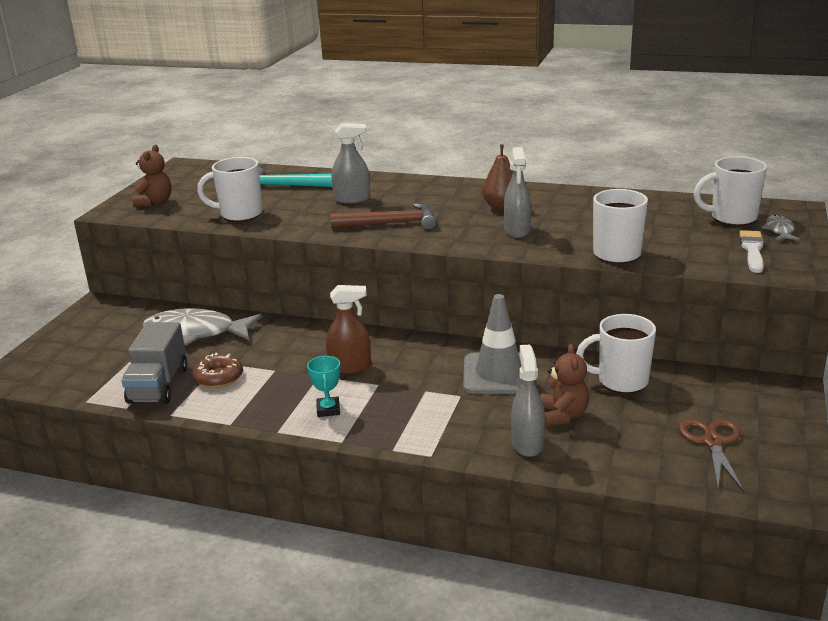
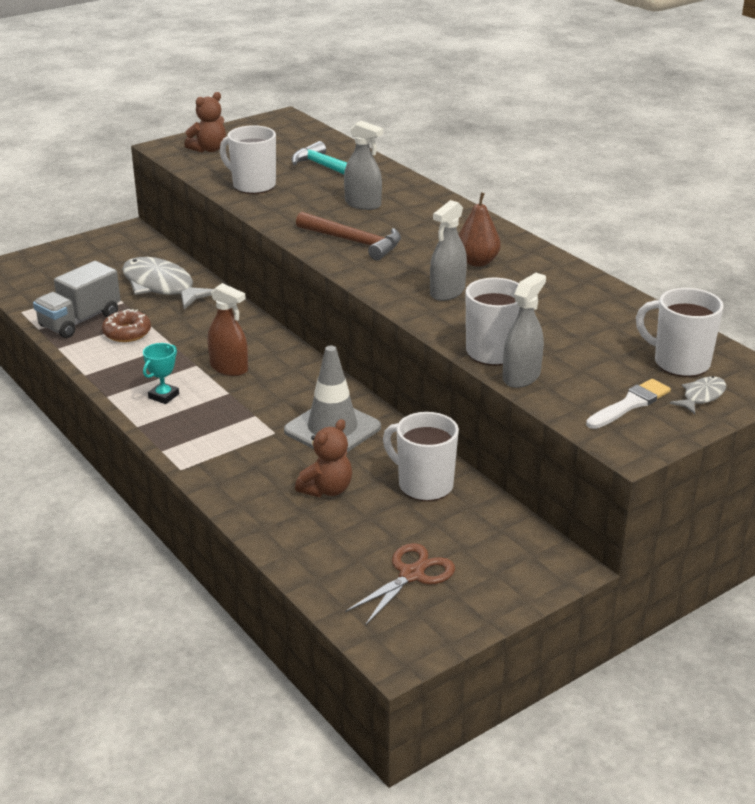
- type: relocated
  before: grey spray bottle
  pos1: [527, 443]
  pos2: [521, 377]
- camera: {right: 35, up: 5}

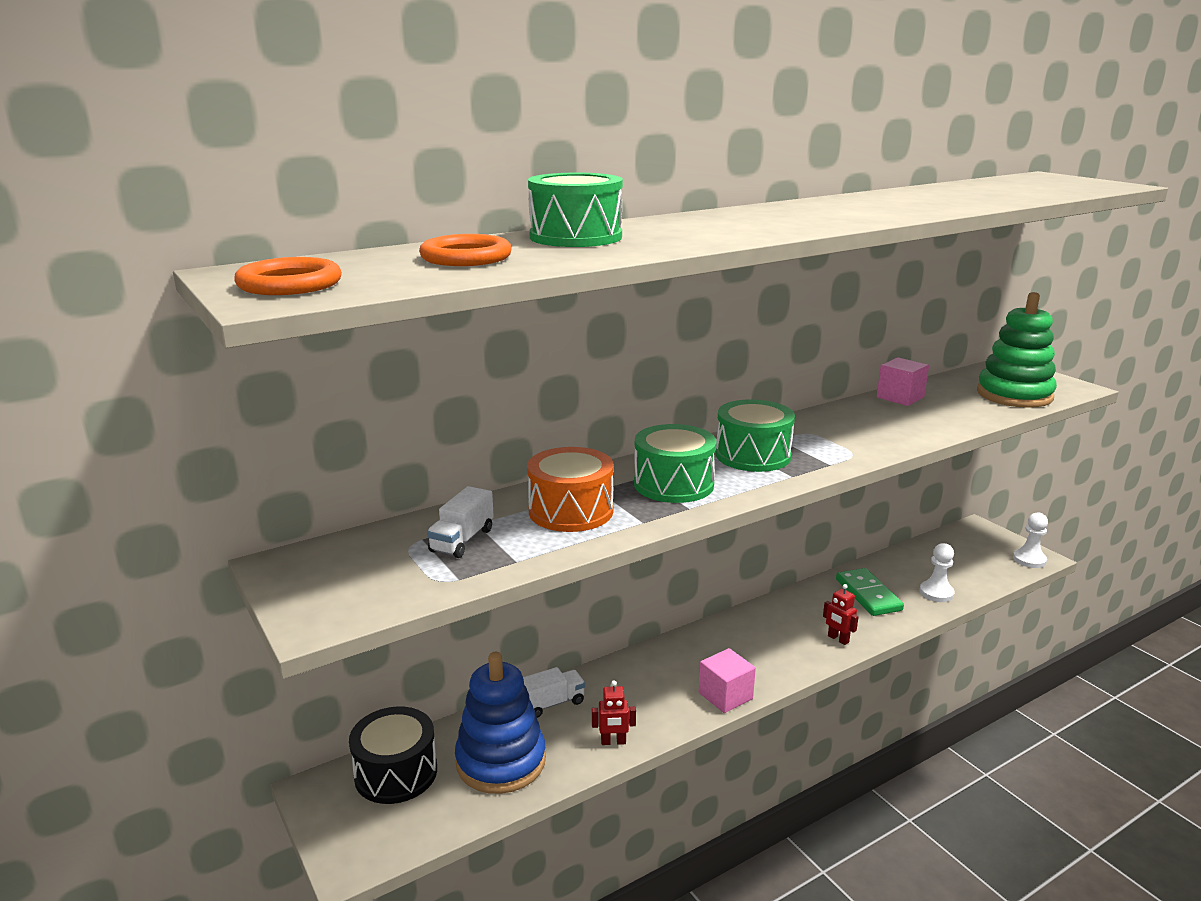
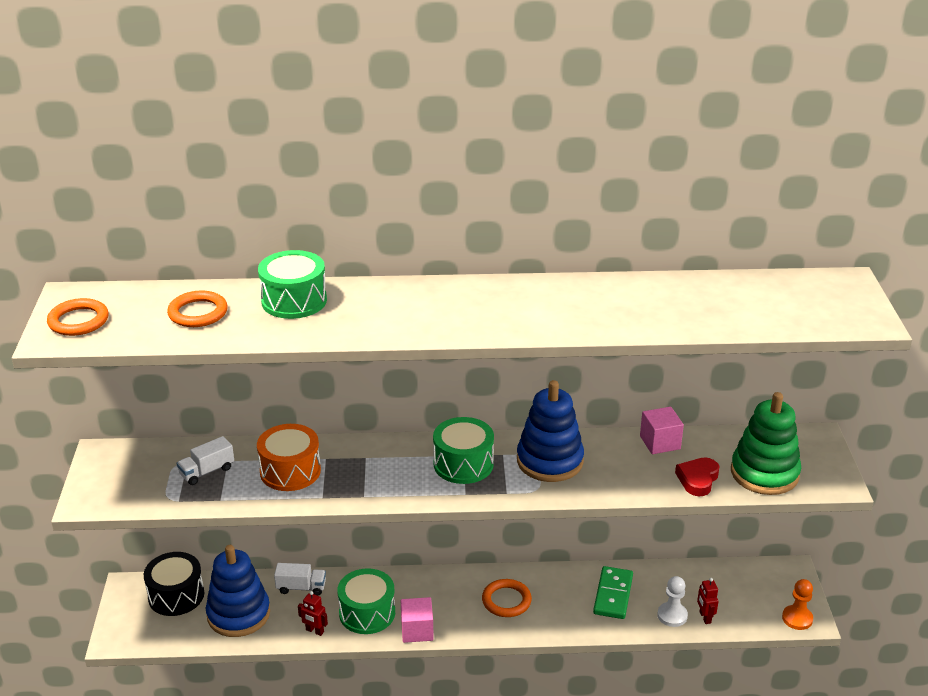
- type: relocated
  before: green drum
  pos1: [673, 484]
  pos2: [367, 613]
- type: colour
  before: white pawn
  after: orange pawn
  pos1: [1029, 560]
  pos2: [797, 618]
- type: relocated
  before: red robot
  pos1: [838, 639]
  pos2: [705, 617]
- type: appeared
  after: blue stacking toy
  pos2: [550, 461]
- type: appeared
  after: red heart
  pos2: [697, 479]
- type: appeared
  after: orange ring
  pos2: [506, 601]
- camera: {right: 30, up: 10}

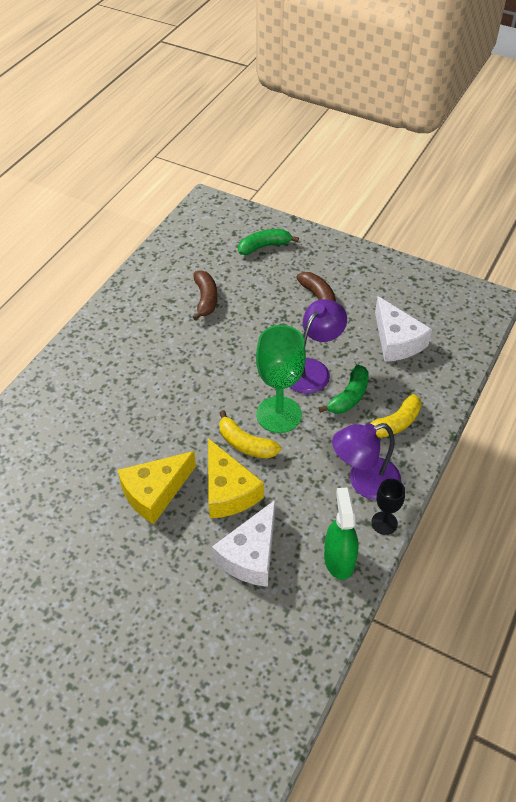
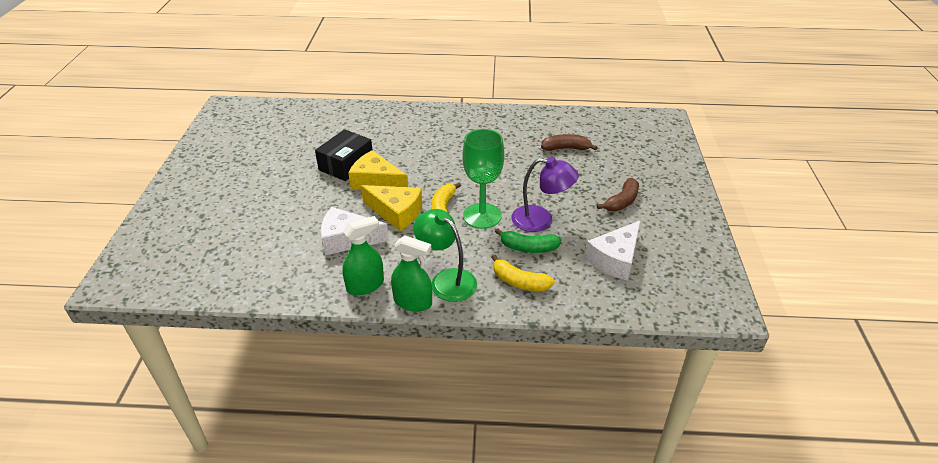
- type: missing
  before: green banana
  pos1: [264, 246]
- type: spun
  before: brown banana
  pos1: [205, 299]
  pos2: [566, 148]
  turn: -150
- type: colour
  before: purple lamp
  after: green lamp
  pos1: [364, 482]
  pos2: [446, 280]
- type: spun
  before: yellow cheese
  pos1: [228, 491]
  pos2: [396, 212]
  turn: -105
- type: exchanged
  before: black goblet
  after: green spray bottle
  pos1: [384, 523]
  pos2: [413, 302]
- type: appeared
  after: black box
  pos2: [346, 164]
- camera: {right: 65, up: -10}

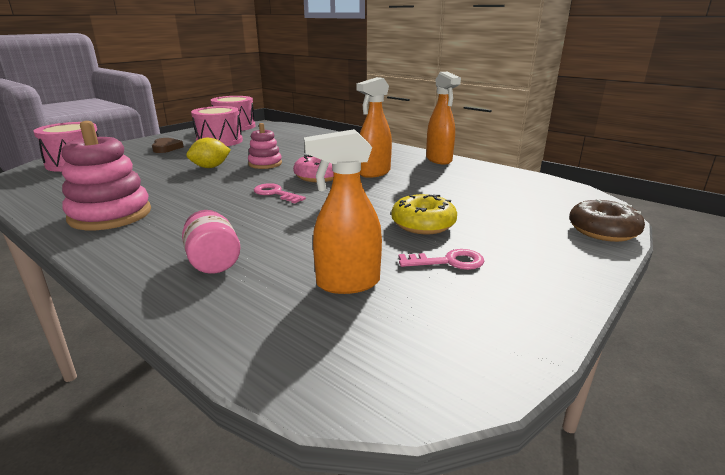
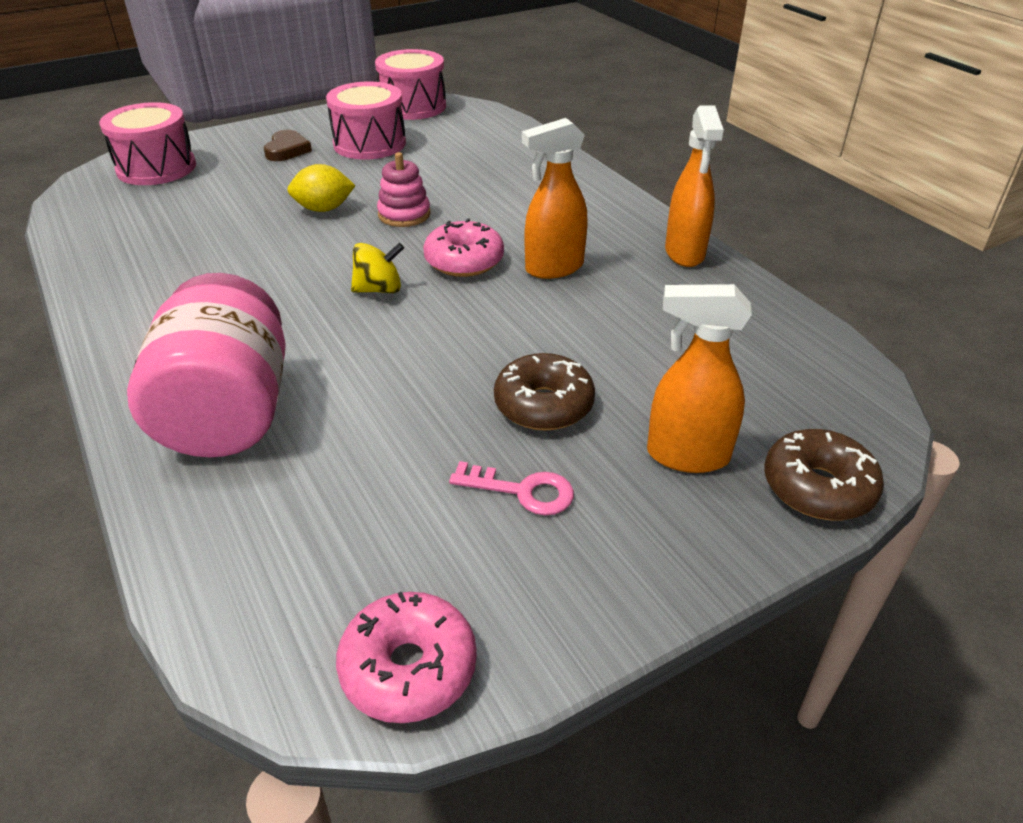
- type: missing
  before: pink stacking toy
  pos1: [110, 215]
- type: relocated
  before: orange spray bottle
  pos1: [347, 283]
  pos2: [686, 455]
- type: exchanged
  before: pink key
  after: yellow spinning top
  pos1: [275, 193]
  pos2: [379, 289]
- type: colour
  before: yellow donut
  after: brown donut
  pos1: [423, 224]
  pos2: [543, 405]
- type: size
  before: pink jar
  pos1: [213, 262]
  pos2: [228, 412]
  scale: 1.94
- type: appeared
  after: pink donut
  pos2: [408, 668]
- camera: {right: 20, up: 15}

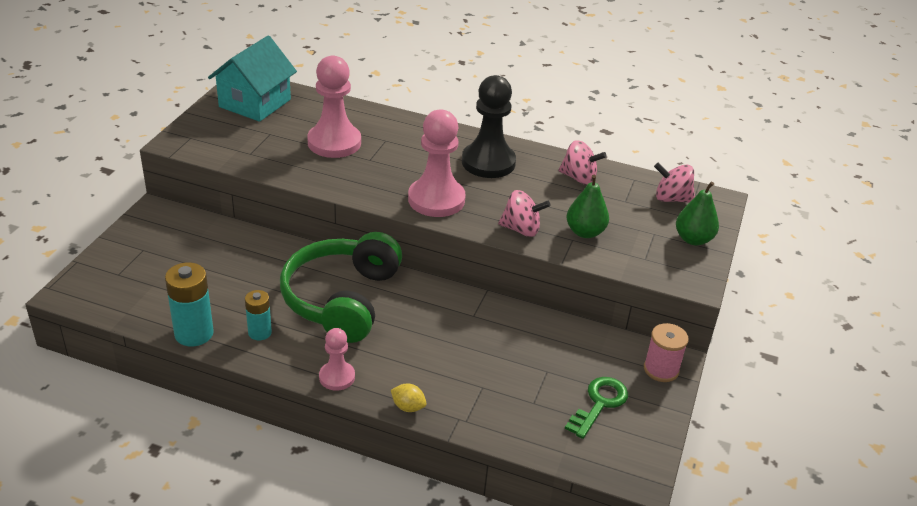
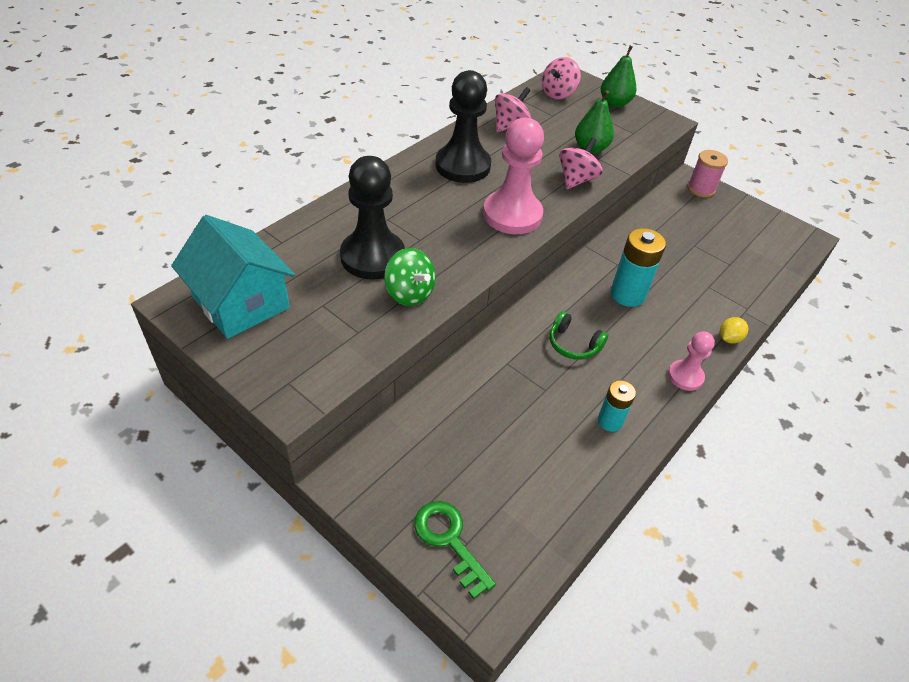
- type: colour
  before: pink pawn
  after: black pawn
  pos1: [334, 143]
  pos2: [372, 257]
- type: size
  before: green headphones
  pos1: [342, 299]
  pos2: [573, 344]
  scale: 0.42
- type: relocated
  before: turquoise battery
  pos1: [194, 333]
  pos2: [627, 294]
- type: relocated
  before: green key
  pos1: [599, 404]
  pos2: [449, 541]
- type: appeared
  after: green spinning top
  pos2: [409, 293]
- camera: {right: -70, up: 10}

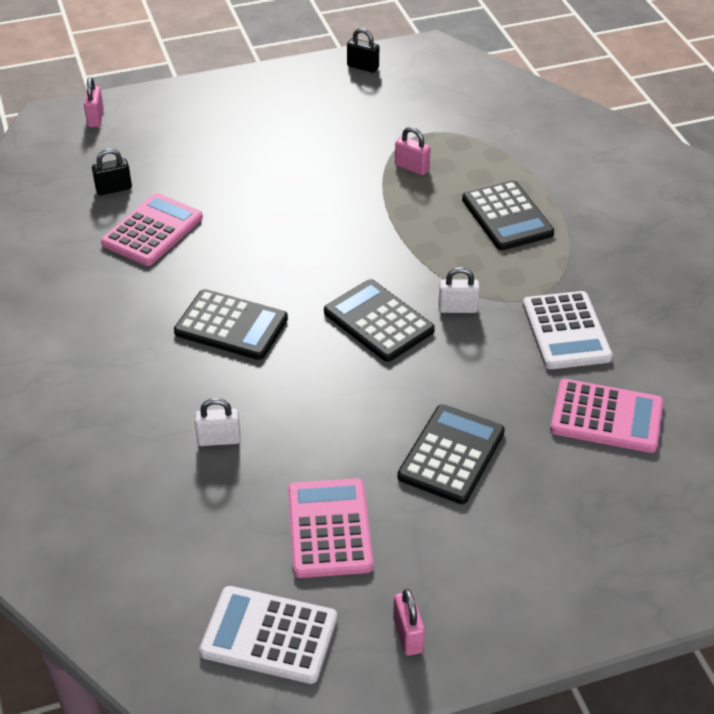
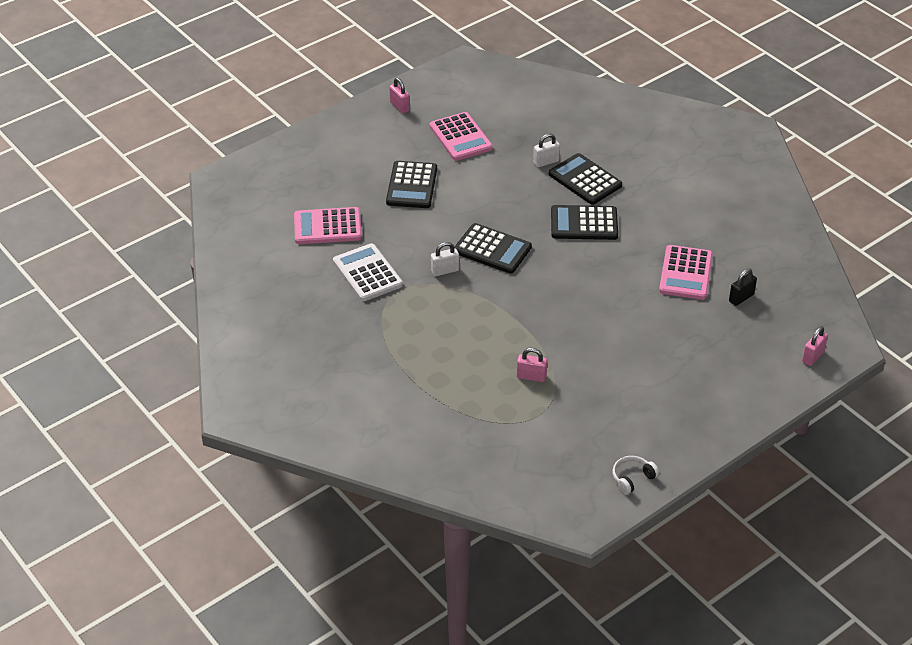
- type: exchanged
  before: black padlock
  after: white headphones
  pos1: [363, 67]
  pos2: [632, 478]
- type: spun
  before: pink padlock
  pos1: [95, 118]
  pos2: [813, 356]
  turn: 60
- type: relocated
  before: black calculator
  pos1: [507, 216]
  pos2: [585, 180]
- type: missing
  before: white calculator
  pos1: [269, 635]
- camera: {right: 160, up: 0}

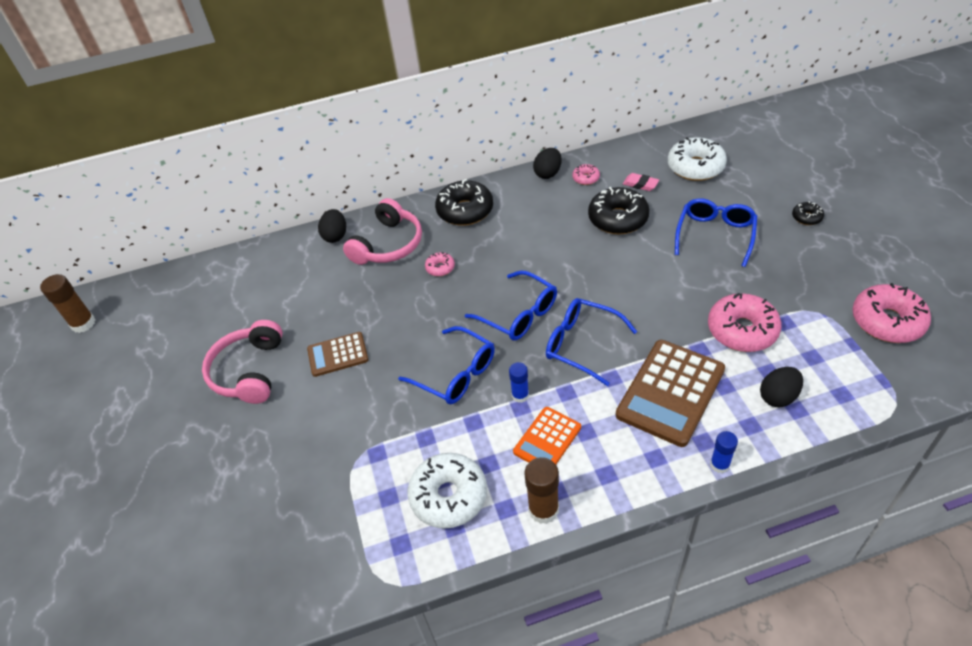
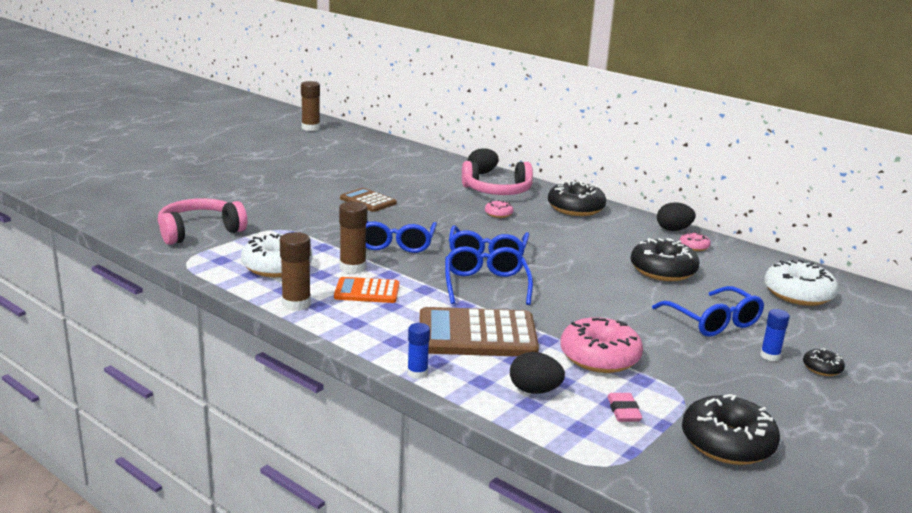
- type: relocated
  before: pink eraser
  pos1: [640, 184]
  pos2: [623, 411]
- type: spun
  before: blue glasses
  pos1: [715, 235]
  pos2: [712, 321]
  turn: 75
- type: colour
  before: pink donut
  after: black donut
  pos1: [887, 321]
  pos2: [727, 443]
- type: relocated
  before: pink headphones
  pos1: [249, 371]
  pos2: [199, 231]
- type: relocated
  before: blue glue stick
  pos1: [520, 395]
  pos2: [770, 356]
- type: appeared
  after: brown glue stick
  pos2: [352, 268]
- camera: {right: 50, up: -25}

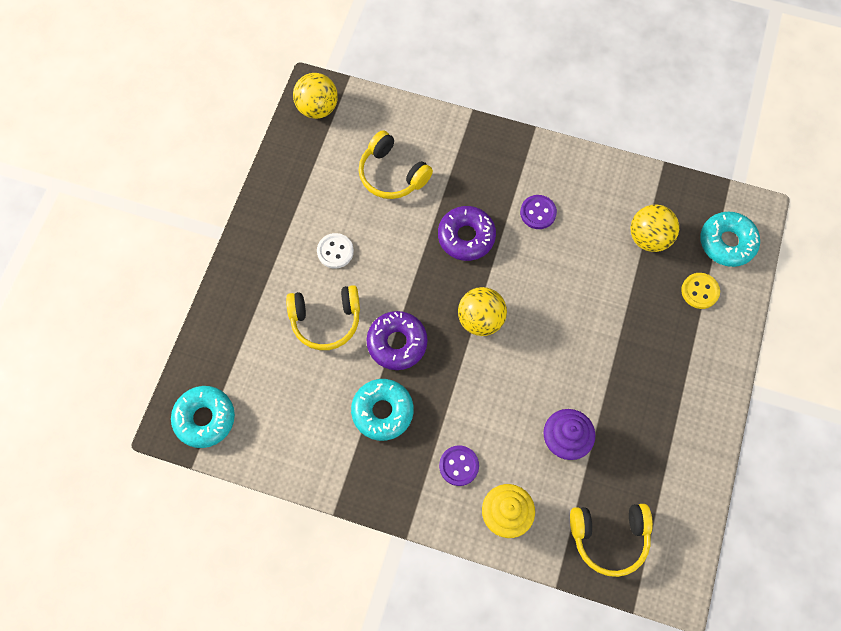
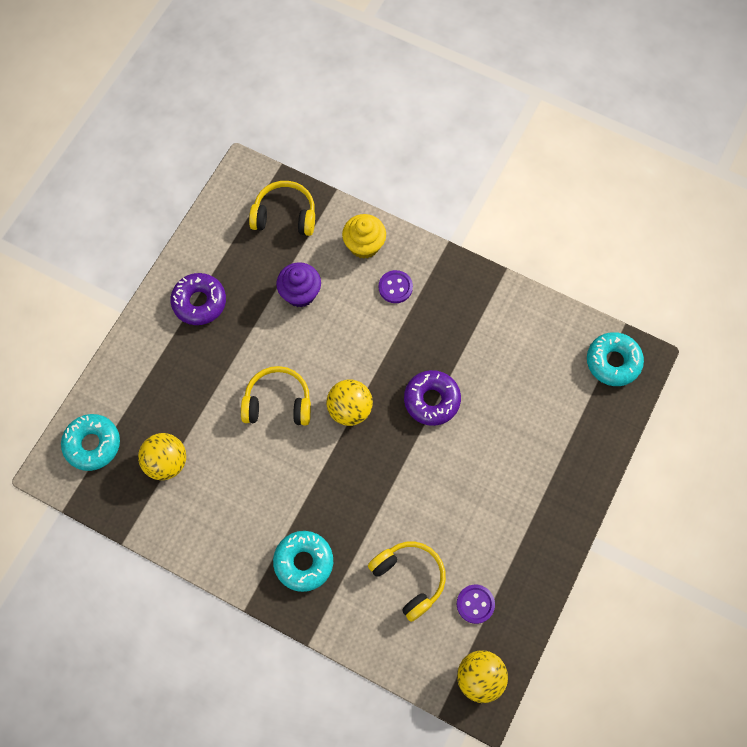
- type: relocated
  before: purple button
  pos1: [538, 213]
  pos2: [475, 604]
- type: relocated
  before: purple donut
  pos1: [466, 237]
  pos2: [199, 302]
- type: missing
  before: white button
  pos1: [335, 251]
- type: missing
  before: yellow button
  pos1: [699, 291]
- type: relocated
  before: yellow headphones
  pos1: [326, 320]
  pos2: [278, 402]
- type: relocated
  before: turquoise donut
  pos1: [382, 411]
  pos2: [303, 562]
- camera: {right: -170, up: 0}

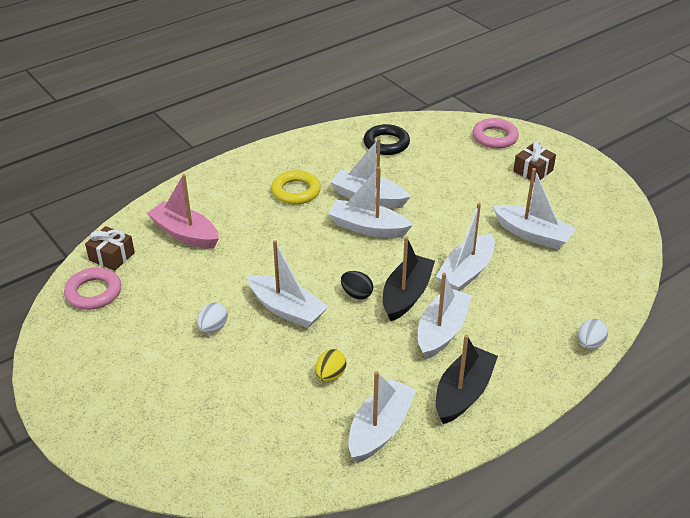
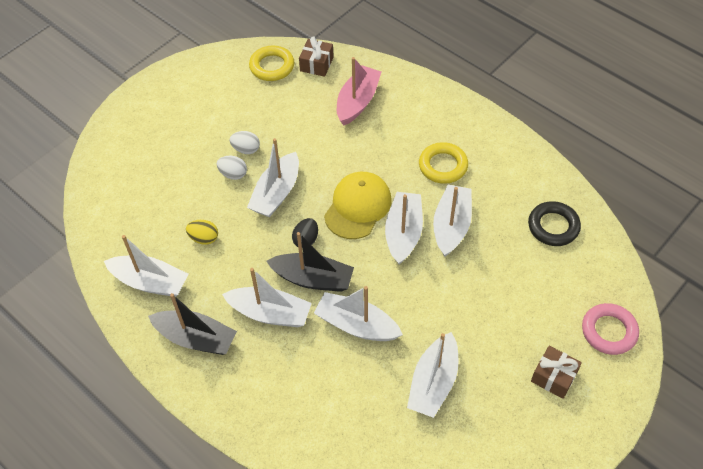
- type: colour
  before: pink ring
  after: yellow ring
  pos1: [93, 292]
  pos2: [272, 66]
- type: relocated
  before: white egg
  pos1: [590, 344]
  pos2: [233, 174]
- type: appeared
  after: yellow cap
  pos2: [358, 207]
- camera: {right: 80, up: 15}

